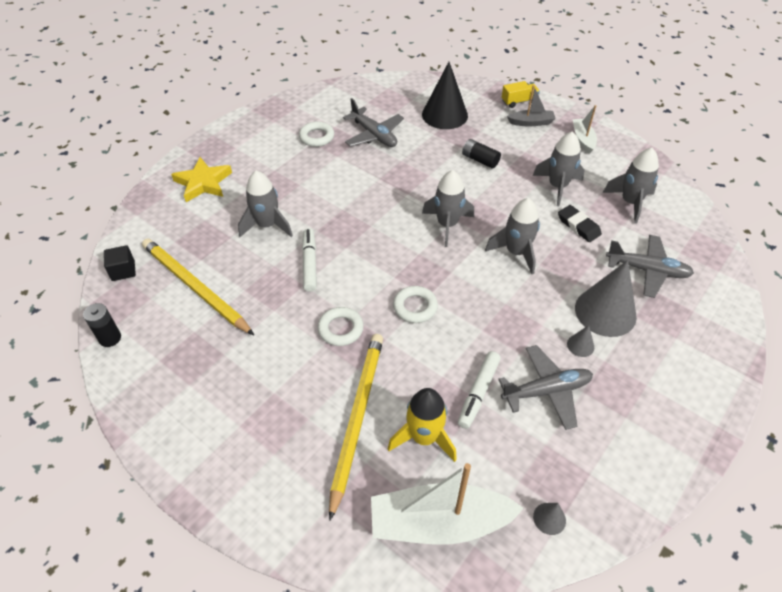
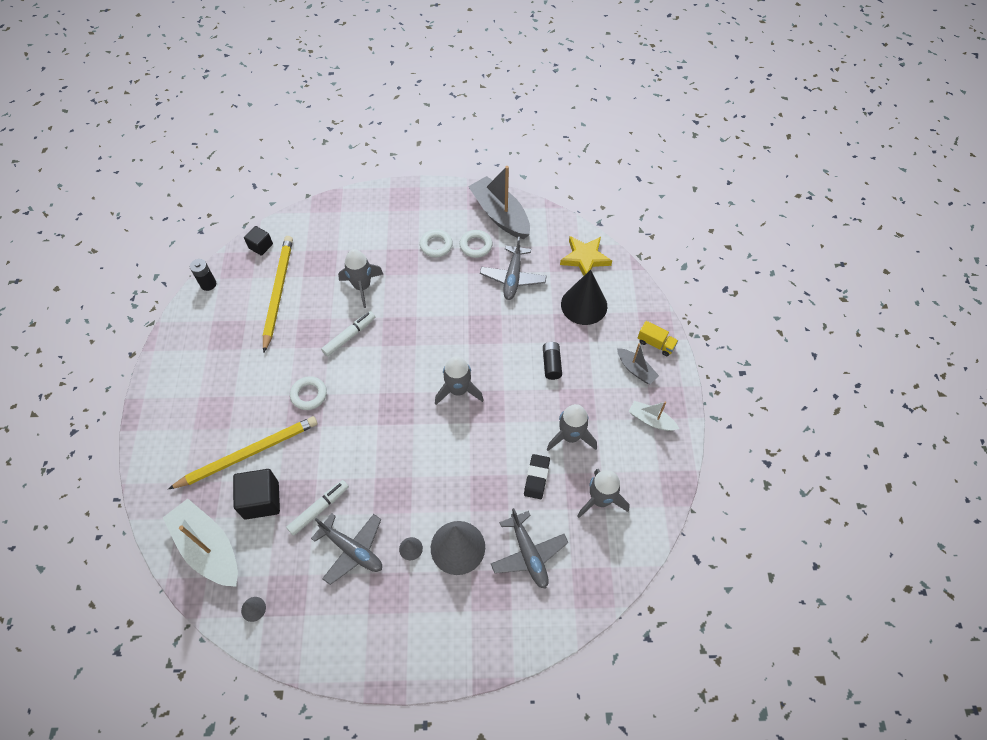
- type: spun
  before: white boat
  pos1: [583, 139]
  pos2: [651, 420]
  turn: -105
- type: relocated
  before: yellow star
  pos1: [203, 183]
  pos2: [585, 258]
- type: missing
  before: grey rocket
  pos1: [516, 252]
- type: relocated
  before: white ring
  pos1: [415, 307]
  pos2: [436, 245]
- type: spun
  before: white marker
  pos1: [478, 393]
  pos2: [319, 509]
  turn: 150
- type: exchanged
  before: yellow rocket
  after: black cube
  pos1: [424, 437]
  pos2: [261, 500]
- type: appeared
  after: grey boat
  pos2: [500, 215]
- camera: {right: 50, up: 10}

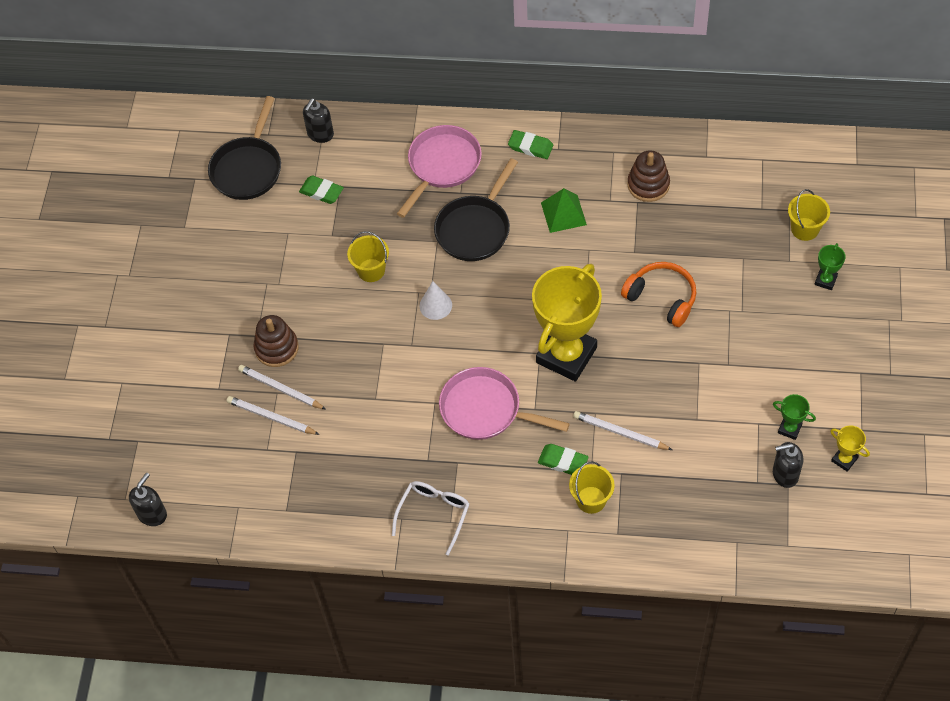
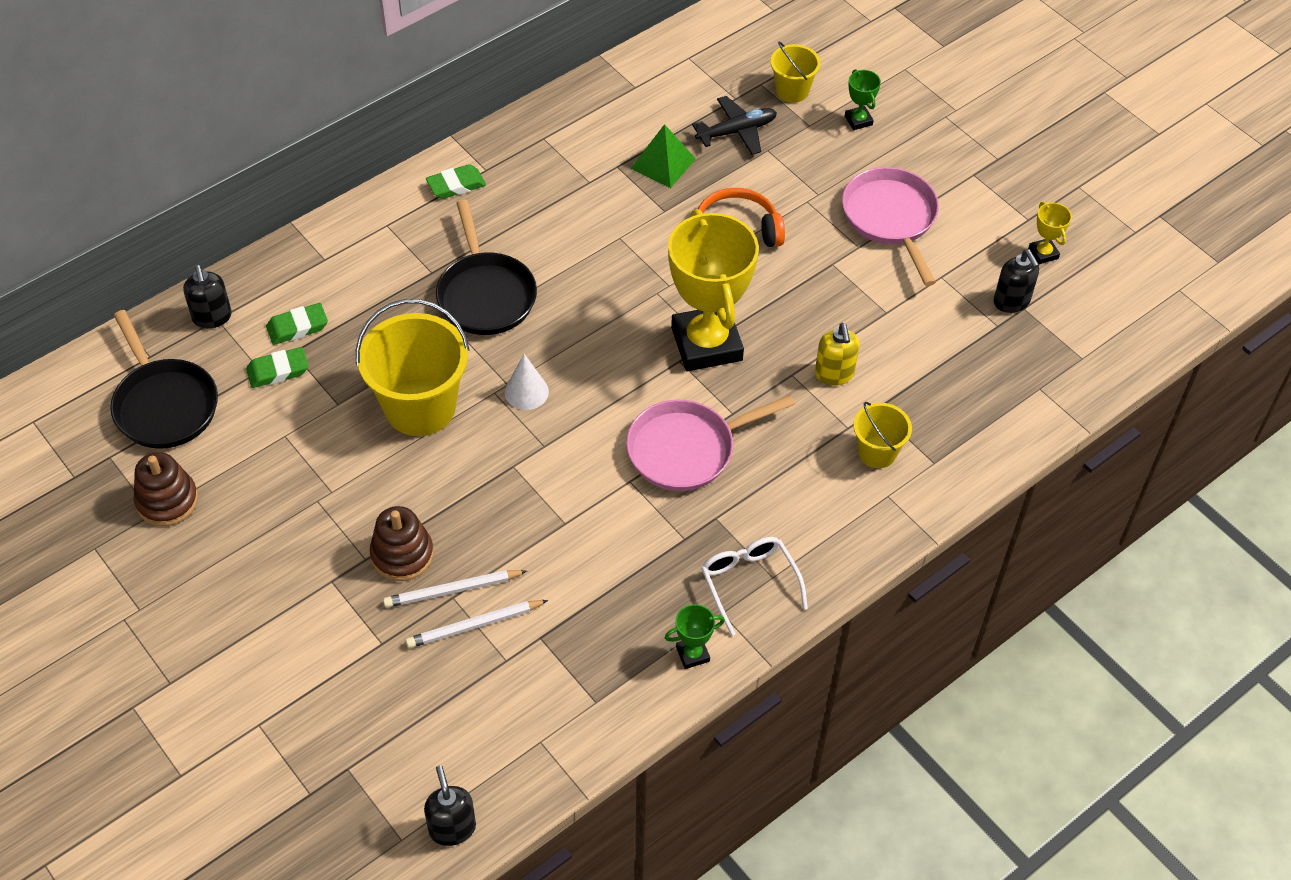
- type: relocated
  before: pink pan
  pos1: [442, 166]
  pos2: [891, 219]
- type: relocated
  before: brown stacking toy
  pos1: [648, 185]
  pos2: [167, 501]
- type: relocated
  before: green pyramid
  pos1: [563, 213]
  pos2: [663, 163]
- type: size
  before: yellow bucket
  pos1: [371, 270]
  pos2: [420, 407]
  scale: 1.87
- type: relocated
  before: green trophy
  pos1: [789, 429]
  pos2: [692, 654]
- type: exchanged
  before: white pencil
  after: yellow soap dispenser
  pos1: [620, 432]
  pos2: [834, 374]
- type: spun
  before: yellow trophy
  pos1: [844, 459]
  pos2: [1043, 253]
  turn: 75
- type: spun
  before: black soap dispenser
  pos1: [785, 474]
  pos2: [1011, 302]
  turn: -60
- type: relocated
  before: green eraser
  pos1: [563, 461]
  pos2: [297, 327]
- type: appeared
  after: black plane
  pos2: [737, 131]
- camera: {right: -50, up: -5}

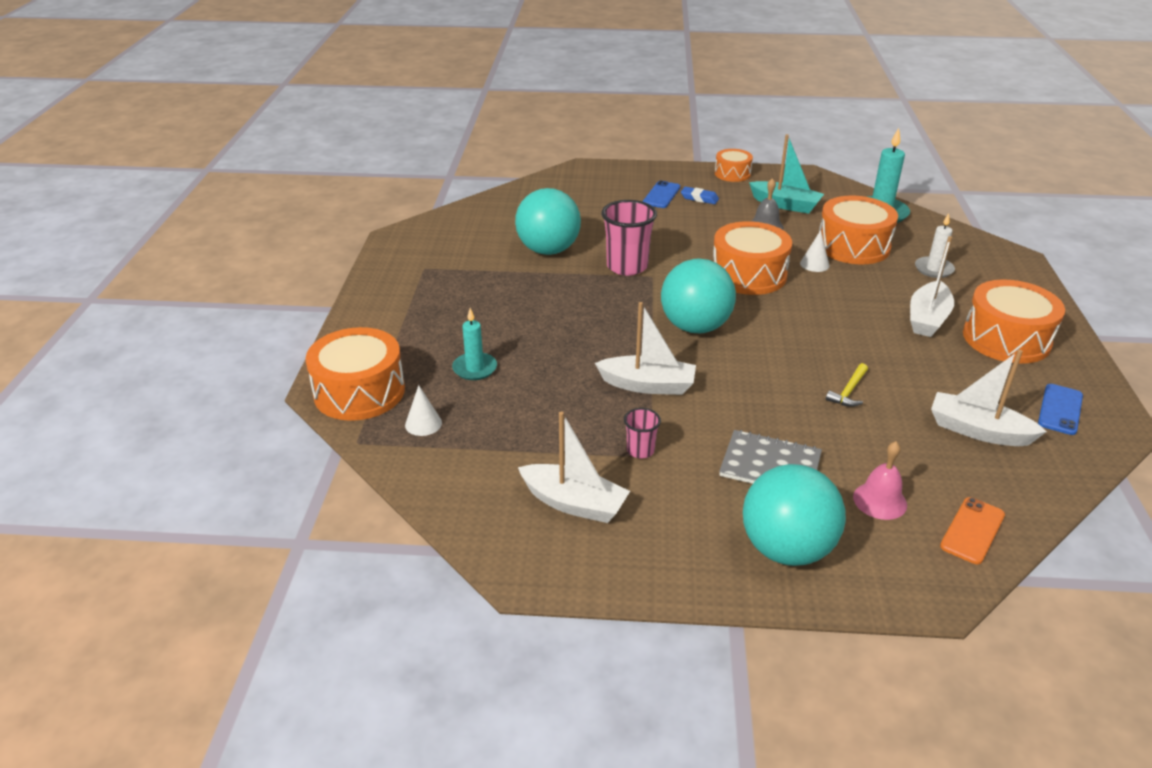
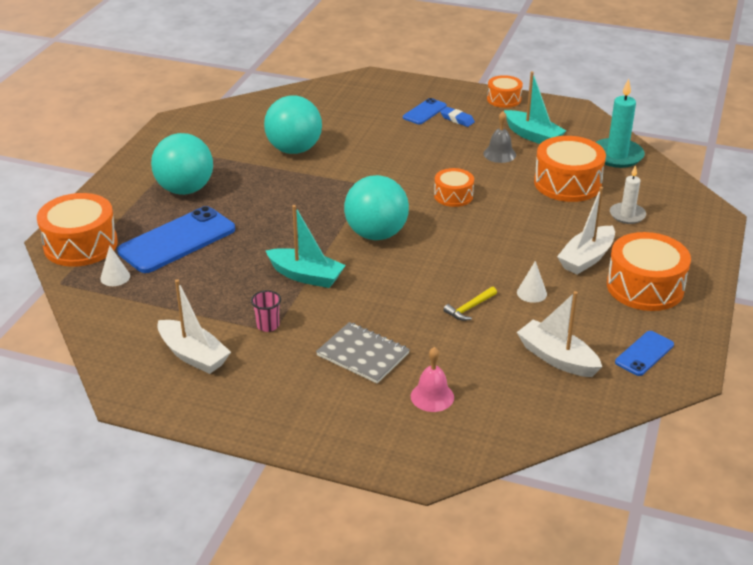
- type: missing
  before: pink cup
  pos1: [627, 266]
- type: size
  before: orange drum
  pos1: [748, 275]
  pos2: [453, 196]
  scale: 0.57
- type: relocated
  before: white cone
  pos1: [814, 264]
  pos2: [531, 293]
- type: colour
  before: white boat
  after: turquoise boat
  pos1: [648, 385]
  pos2: [306, 276]
- type: exchanged
  before: turquoise candle
  after: blue phone
  pos1: [475, 368]
  pos2: [177, 240]
- type: relocated
  before: turquoise ball
  pos1: [786, 549]
  pos2: [185, 189]
- type: missing
  before: orange phone
  pos1: [972, 531]
- camera: {right: 15, up: 0}

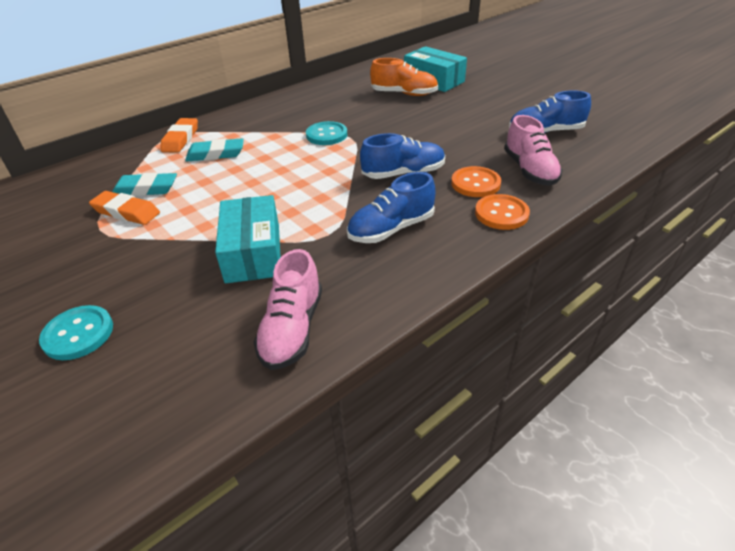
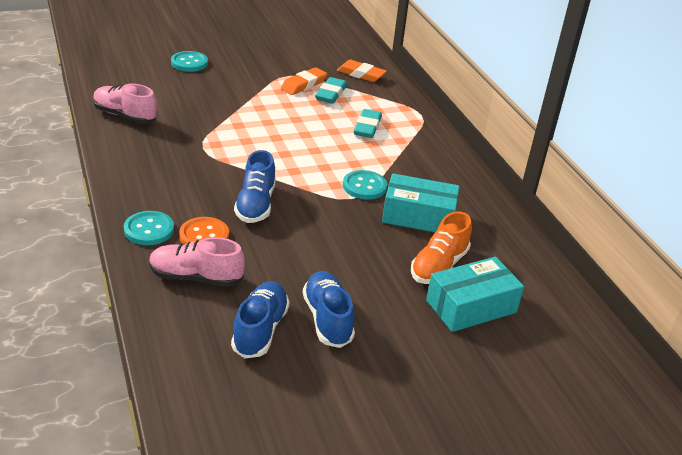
- type: relocated
  before: orange eraser
  pos1: [181, 139]
  pos2: [361, 74]
- type: relocated
  before: blue shoe
  pos1: [391, 229]
  pos2: [327, 319]
- type: colour
  before: orange button
  after: turquoise button
  pos1: [501, 214]
  pos2: [149, 230]
- type: relocated
  before: turquoise box
  pos1: [253, 252]
  pos2: [418, 216]
- camera: {right: 105, up: -5}

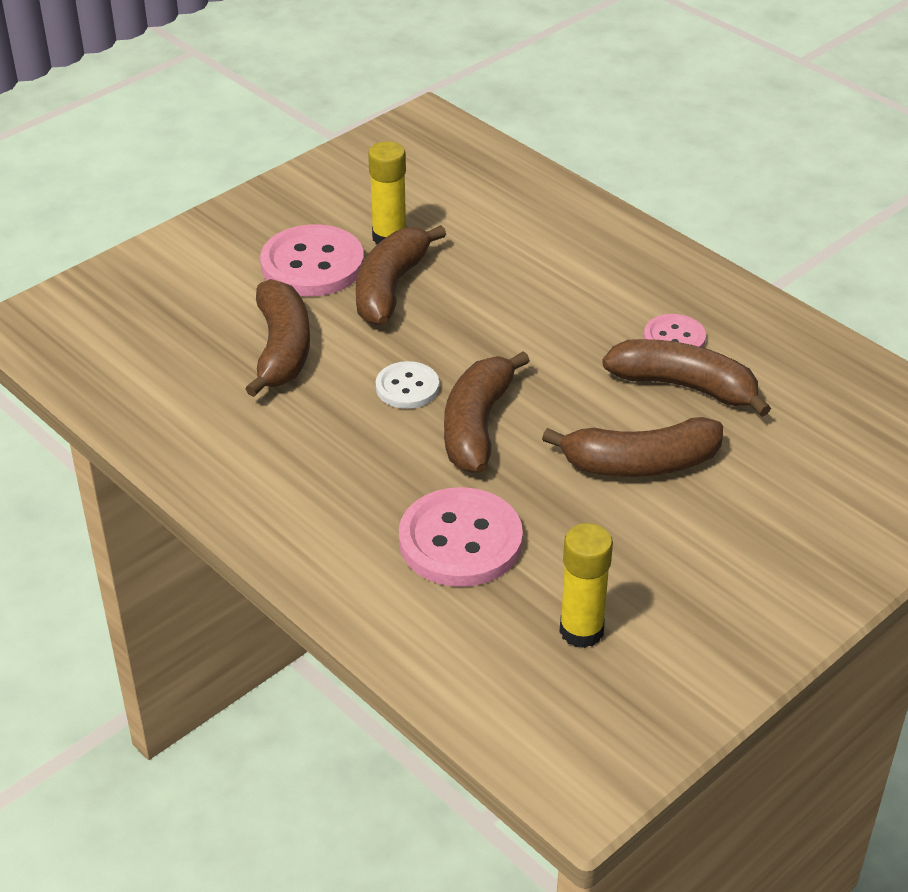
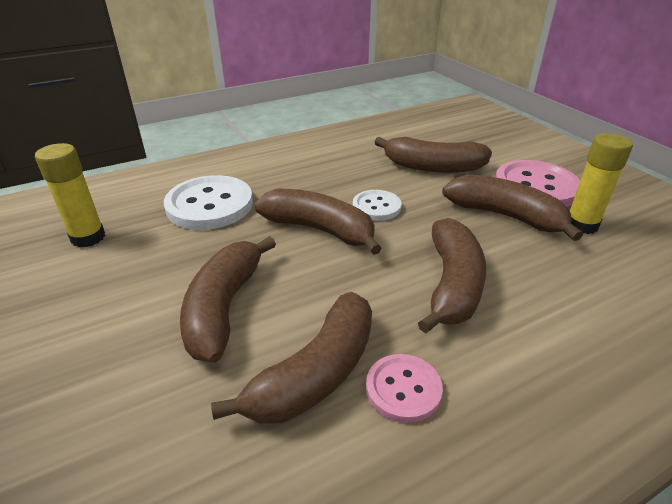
- type: colour
  before: pink button
  after: white button
  pos1: [460, 541]
  pos2: [209, 205]
- type: appeared
  after: brown banana
  pos2: [452, 285]
- camera: {right: 105, up: -5}

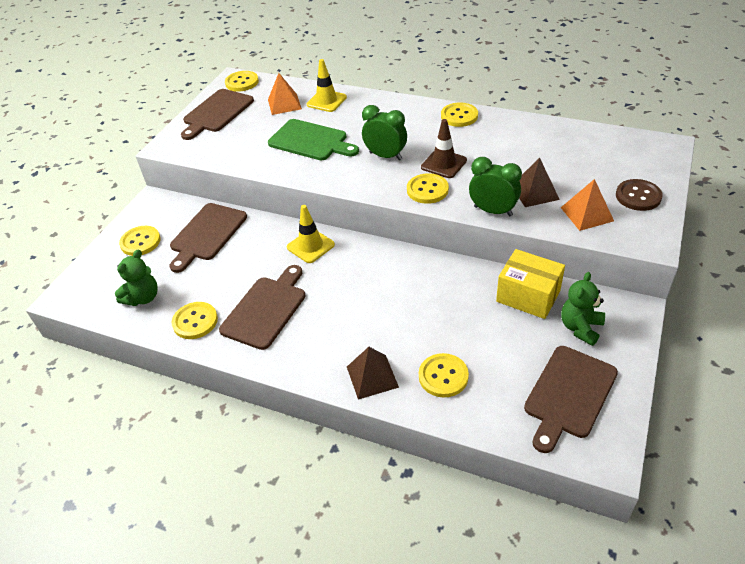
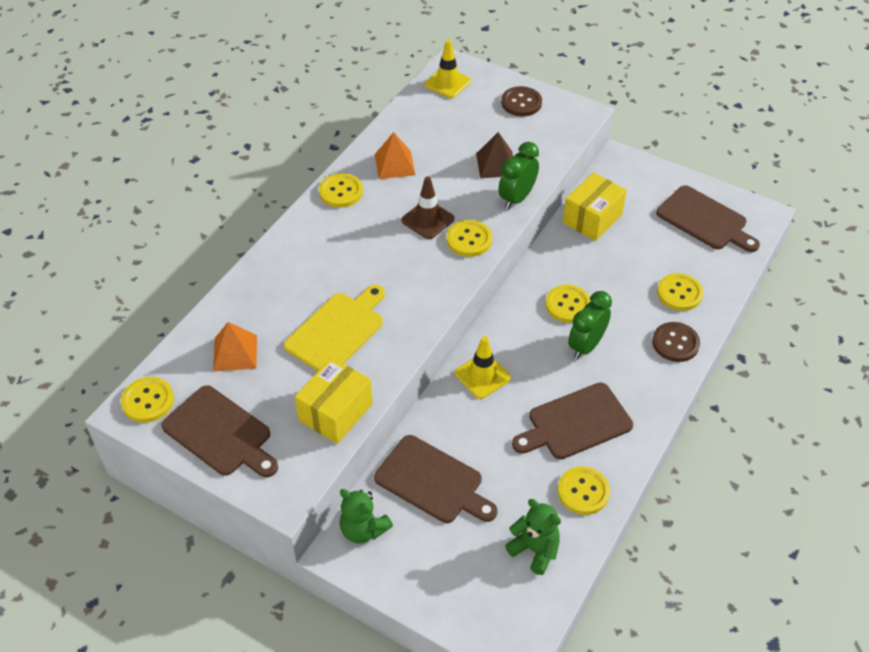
- type: relocated
  before: yellow traffic cone
  pos1: [326, 101]
  pos2: [447, 83]
- type: relocated
  before: green clock
  pos1: [385, 156]
  pos2: [586, 346]
- type: colour
  before: green cutting board
  after: yellow cutting board
  pos1: [311, 141]
  pos2: [337, 331]
- type: relocated
  before: orange pyramid
  pos1: [586, 214]
  pos2: [394, 164]
- type: relocated
  before: yellow button
  pos1: [140, 242]
  pos2: [568, 305]
- type: spun
  before: brown cutting board
  pos1: [266, 309]
  pos2: [575, 423]
  turn: -60
- type: relocated
  before: green teddy bear
  pos1: [580, 328]
  pos2: [363, 529]
- type: exchanged
  before: brown pyramid
  after: brown button
  pos1: [372, 376]
  pos2: [675, 343]
- type: appeared
  after: yellow box
  pos2: [336, 412]
- camera: {right: -85, up: 5}

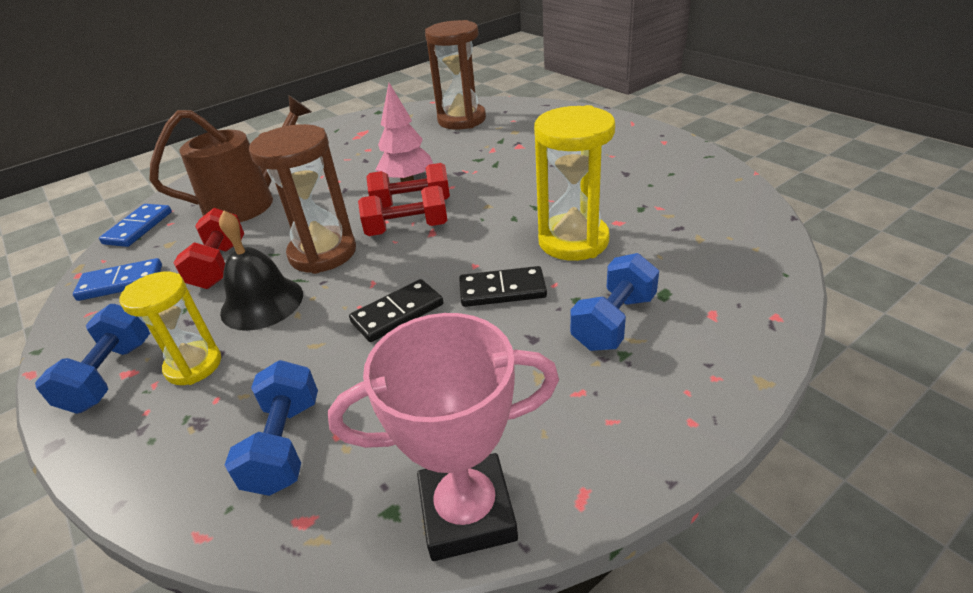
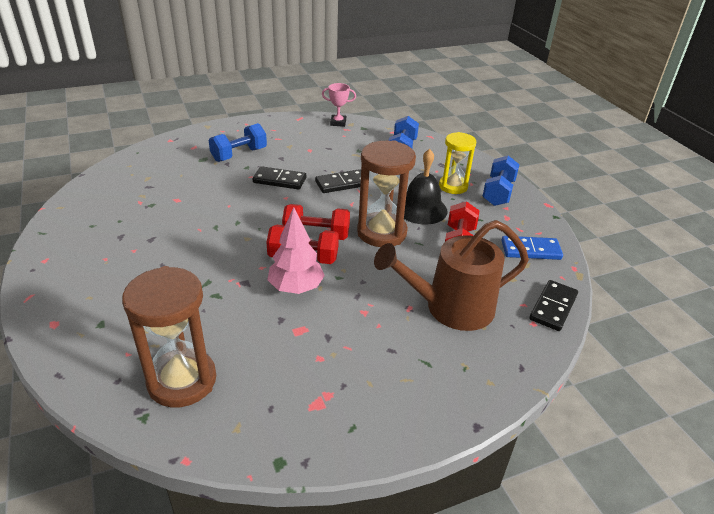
- type: missing
  before: yellow hourglass
  pos1: [573, 241]
- type: colour
  before: blue domino
  after: black domino
  pos1: [138, 228]
  pos2: [553, 307]
- type: size
  before: pink trophy
  pos1: [467, 512]
  pos2: [338, 123]
  scale: 0.51
- camera: {right: -170, up: 0}

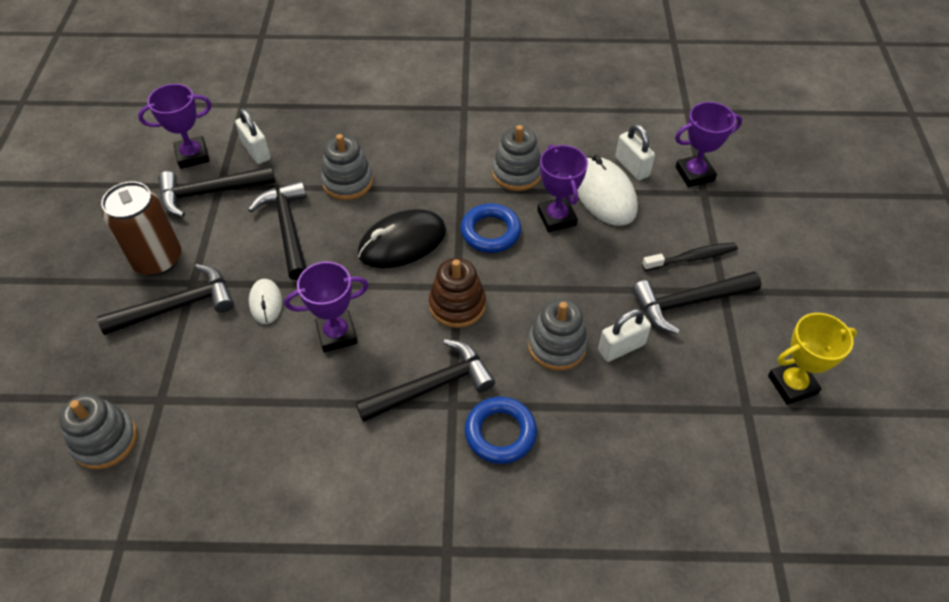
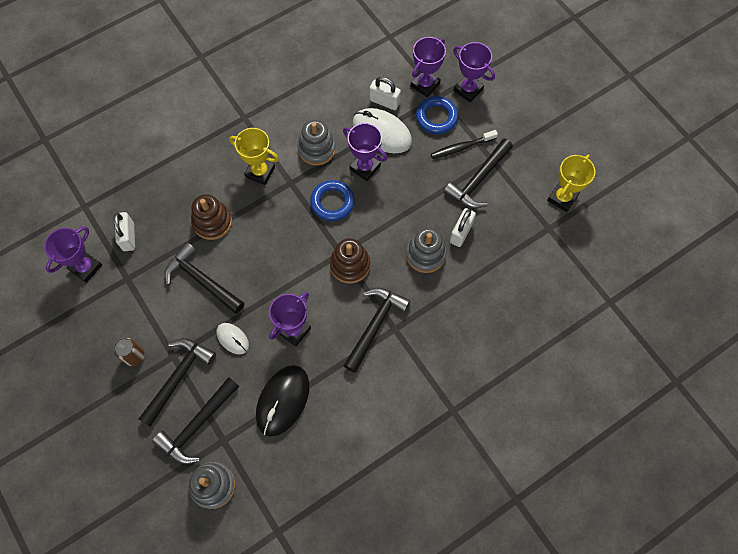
- type: spun
  before: white padlock
  pos1: [256, 151]
  pos2: [128, 237]
  turn: 60
- type: colour
  before: grey stacking toy
  after: brown stacking toy
  pos1: [347, 182]
  pos2: [212, 222]
- type: relocated
  before: black hammer
  pos1: [210, 192]
  pos2: [197, 425]
- type: size
  before: brown can
  pos1: [157, 259]
  pos2: [134, 356]
  scale: 0.54
- type: relocated
  before: black mouse
  pos1: [402, 242]
  pos2: [282, 400]
- type: spun
  before: black toothbrush
  pos1: [692, 258]
  pos2: [461, 147]
  turn: -150
- type: relocated
  before: blue ring
  pos1: [500, 433]
  pos2: [436, 117]
- type: appeared
  after: purple trophy
  pos2: [468, 90]
- type: appeared
  after: yellow trophy
  pos2: [260, 172]
- camera: {right: -35, up: 15}

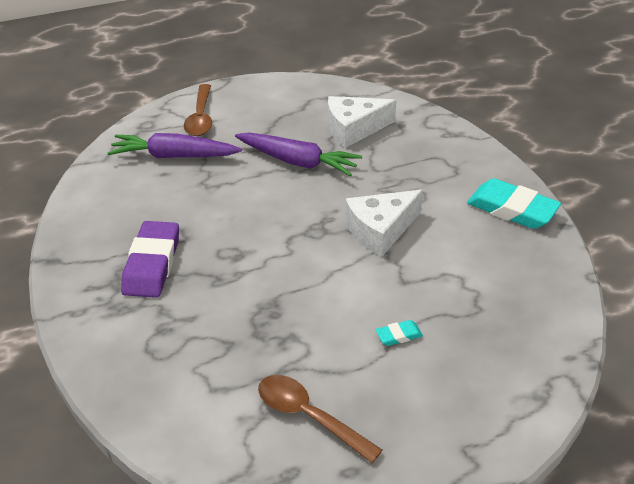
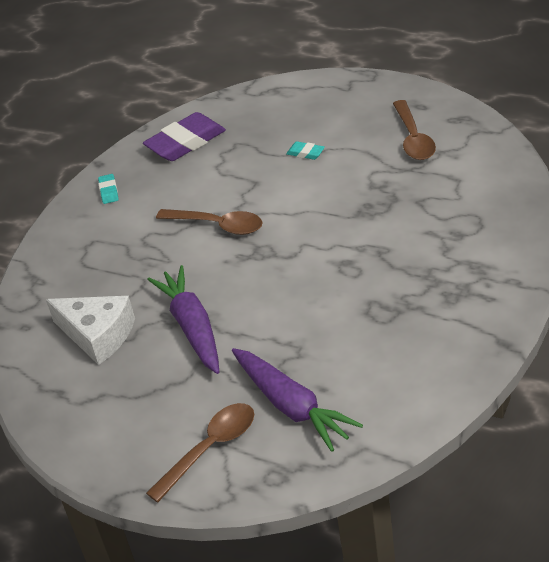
- type: size
  before: turquoise eraser
  pos1: [512, 209]
  pos2: [109, 191]
  scale: 0.45
- type: exchanged
  before: white cheese
  after: brown spoon
  pos1: [380, 230]
  pos2: [218, 225]
- type: relocated
  before: purple eraser
  pos1: [152, 264]
  pos2: [186, 142]
- camera: {right: -130, up: 0}

